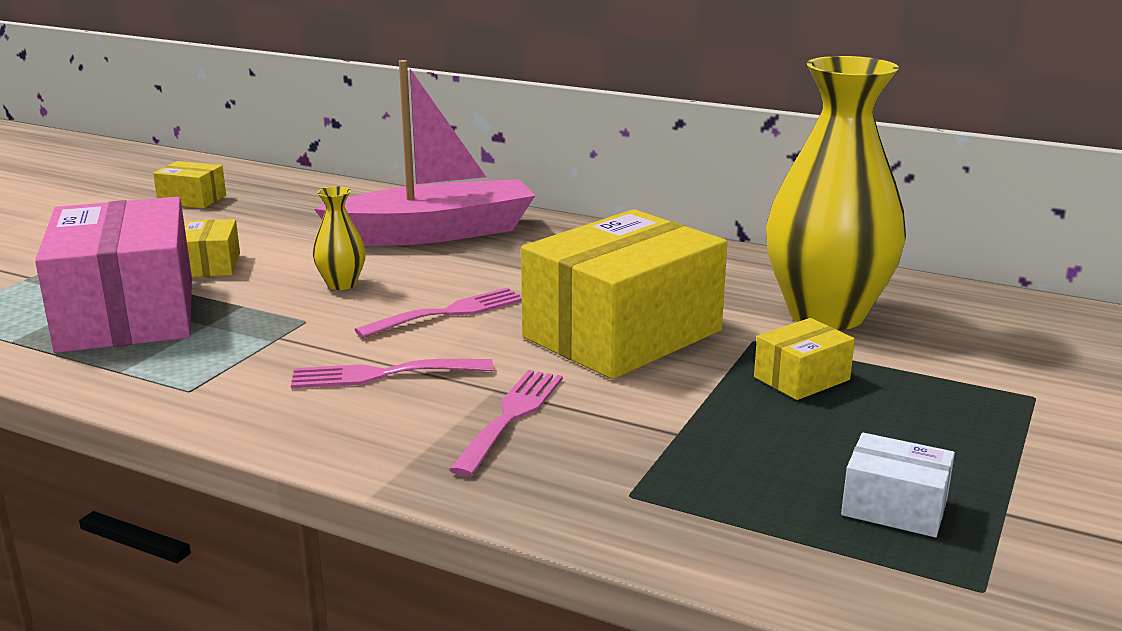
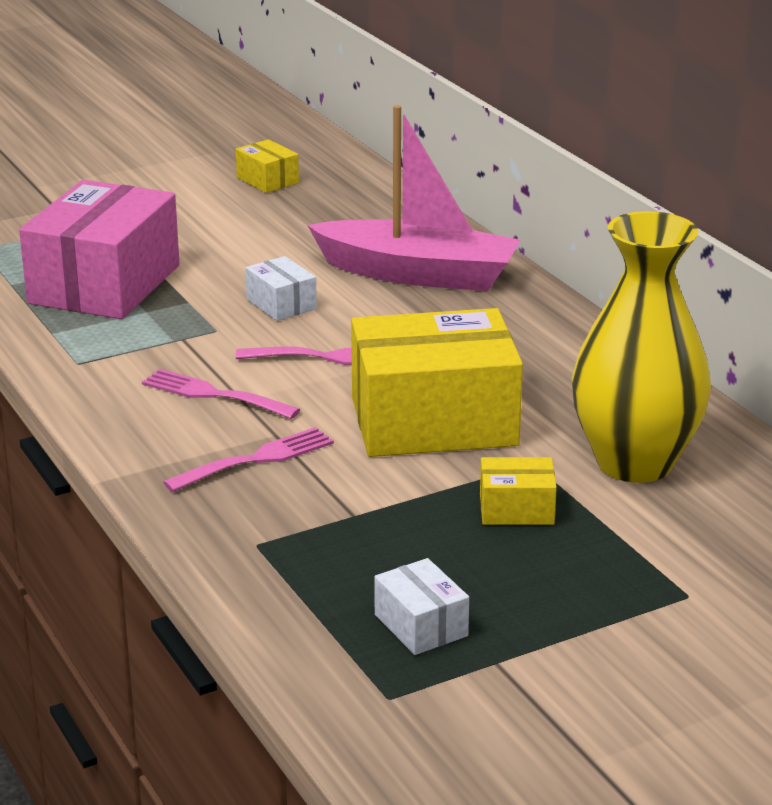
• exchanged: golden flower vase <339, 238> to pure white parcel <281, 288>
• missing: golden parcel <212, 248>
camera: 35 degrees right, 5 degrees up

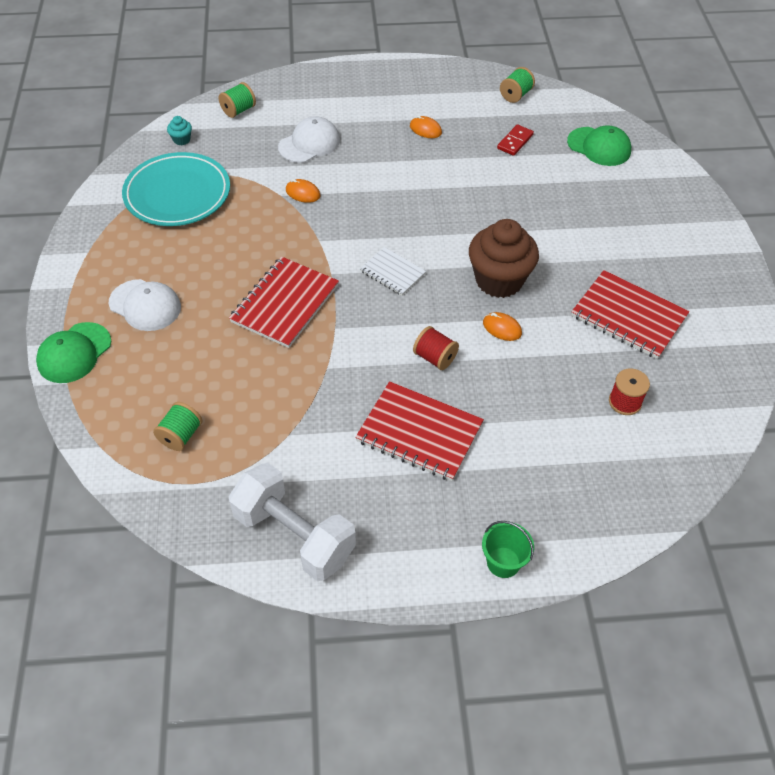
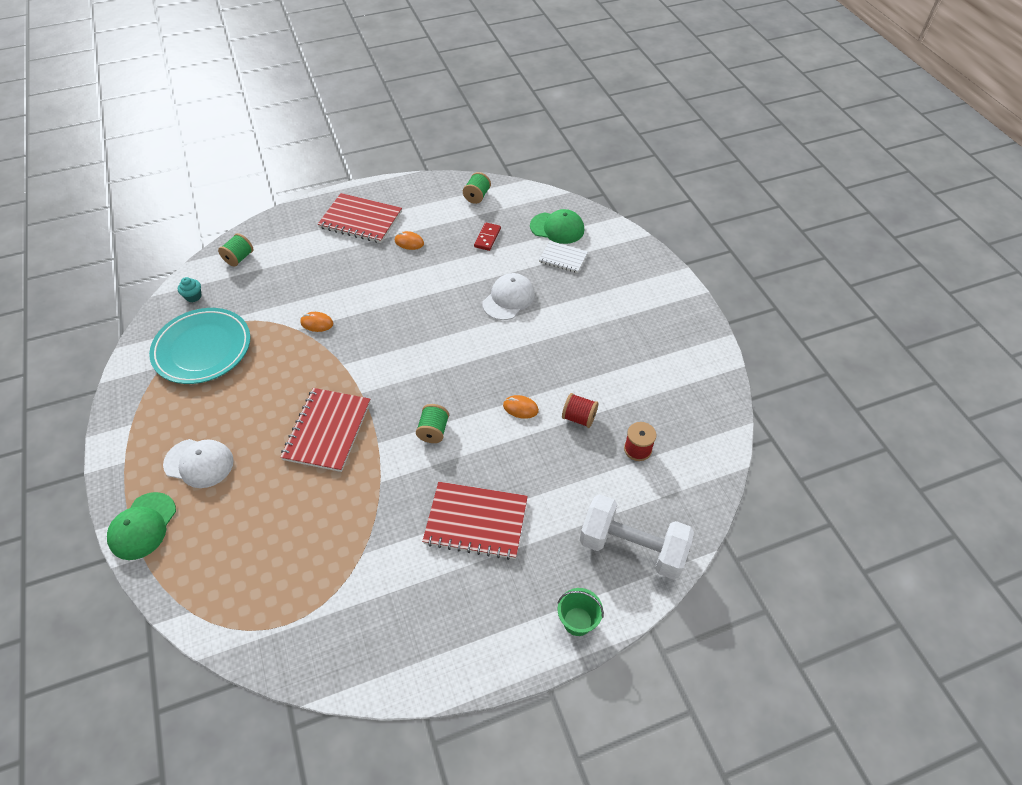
• relocated: crimson exercise book <630, 314> to <360, 218>
• relocated: emerald reel of thread <177, 426> to <432, 423>
• relocated: pure white peaked cap <309, 139> to <509, 296>
• relocated: pure white exercise book <393, 271> to <563, 257>
• relocated: crimson reel of thread <436, 348> to <580, 410>
• relocated: pure white dumbbell <292, 522> to <637, 537>
• missing: dark brown muffin <504, 258>
camera: 15 degrees left, 0 degrees up

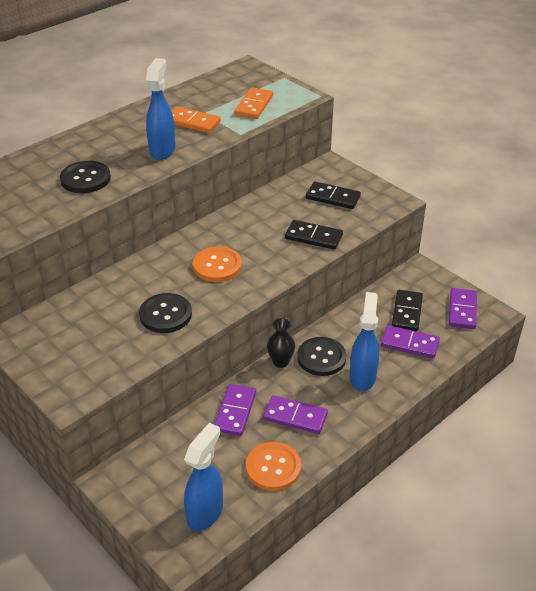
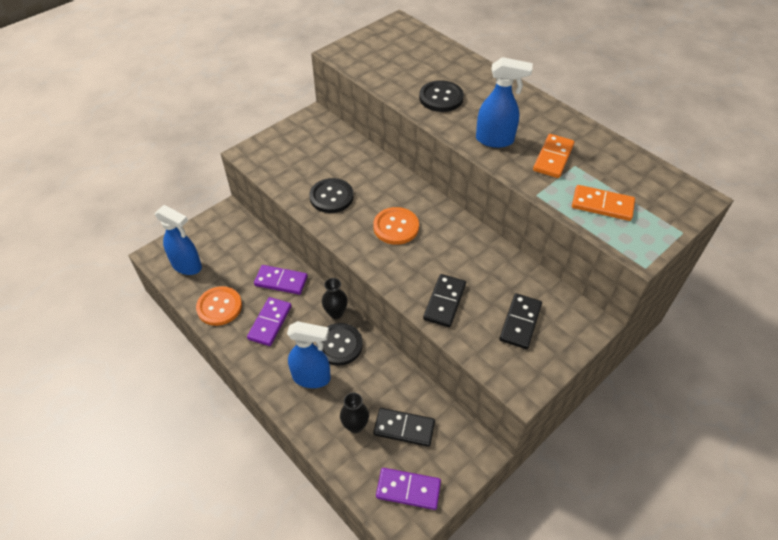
• exchanged: purple domino <410, 341> to ebony flower vase <354, 412>
camera: 90 degrees right, 10 degrees up

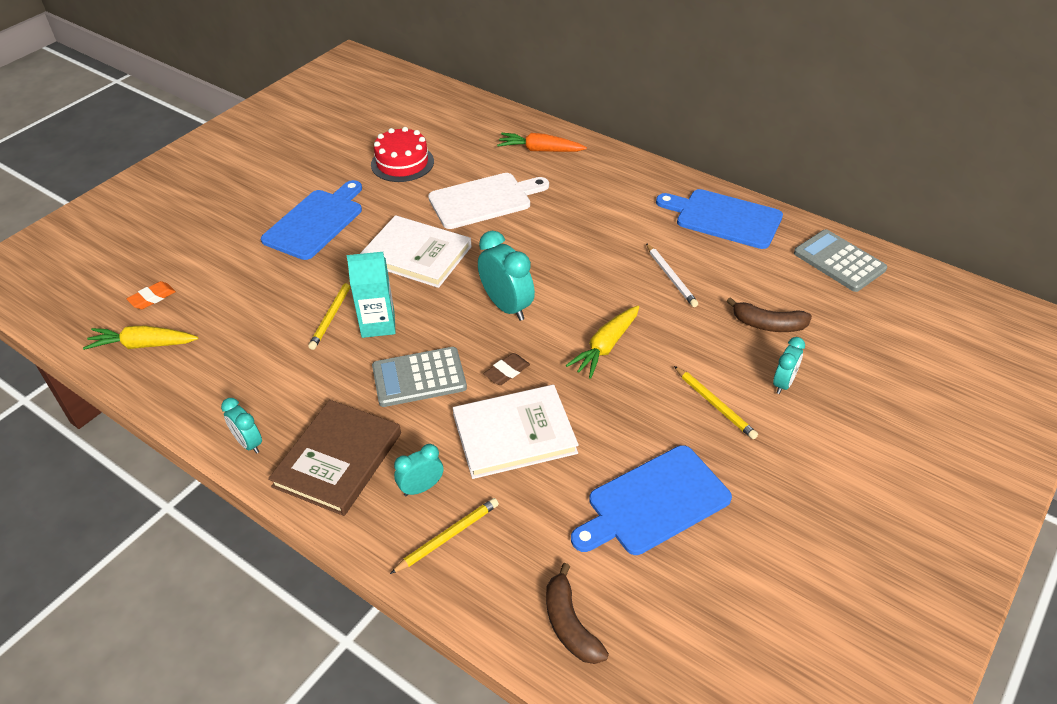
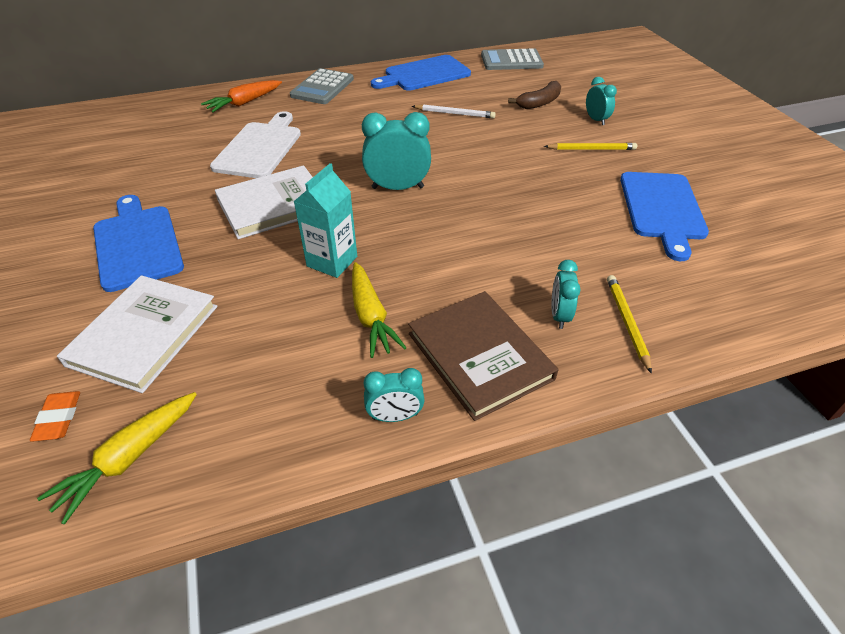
• relocated: pure white hardcover <516, 432> to <137, 334>
• relocated: ash-grey calculator <419, 377> to <322, 86>
• relocated: golden root vegetable <602, 342> to <379, 310>
• missing: golden wooden pencil <329, 314>
• missing: crimson cake <402, 154>
• missing: dark brown gum eraser <506, 369>
• missing: dark brown banana <577, 613>
camera: 55 degrees left, 0 degrees up

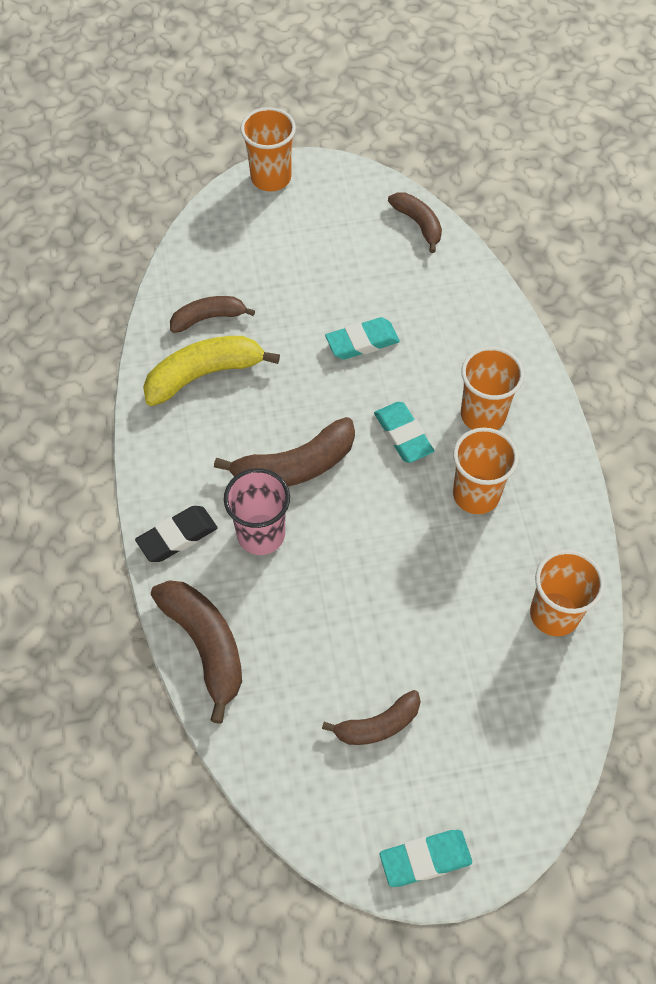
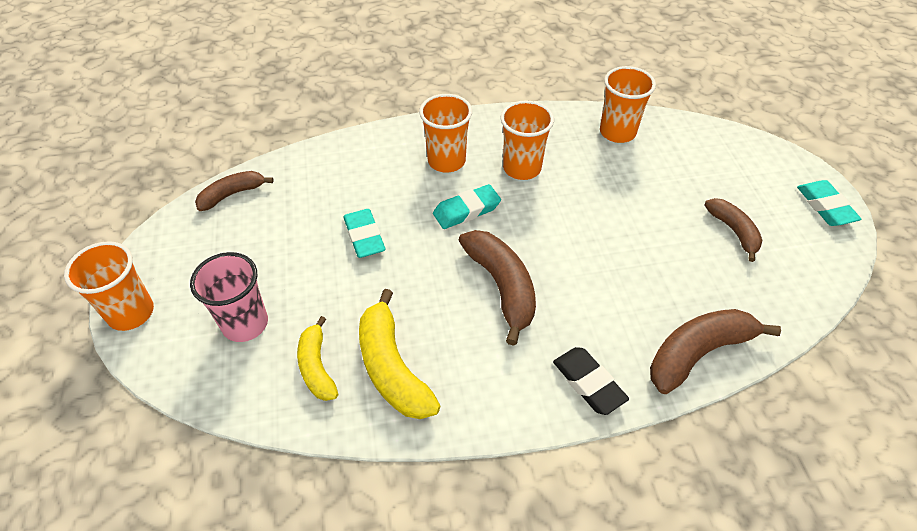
• relocated: pink cup <257, 511> to <229, 297>
• colour: dark brown banana <212, 314> to golden banana <317, 358>
camera: 90 degrees left, 10 degrees down

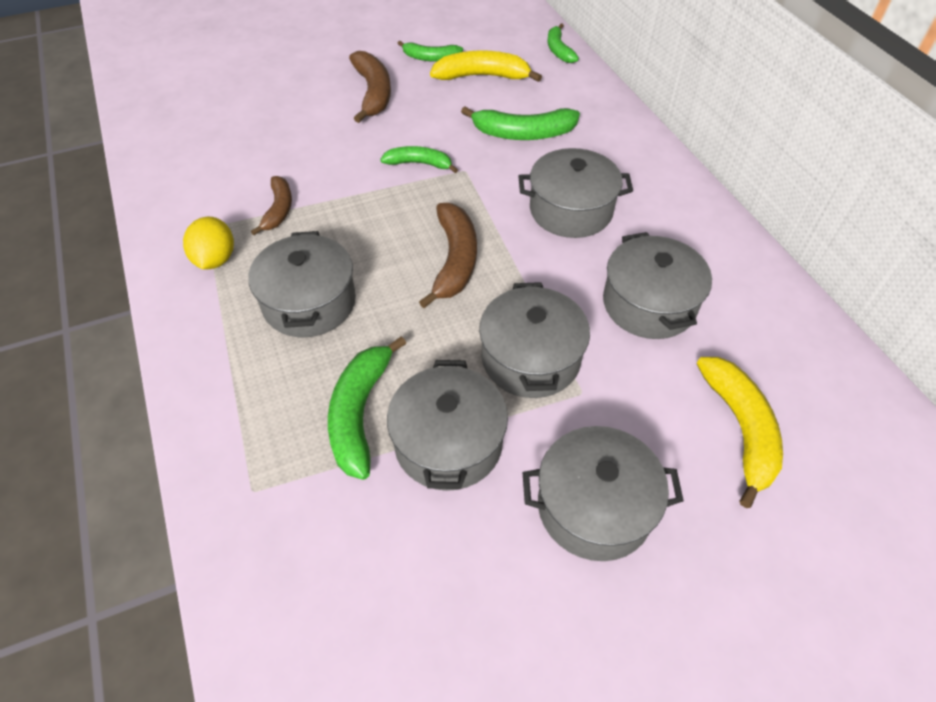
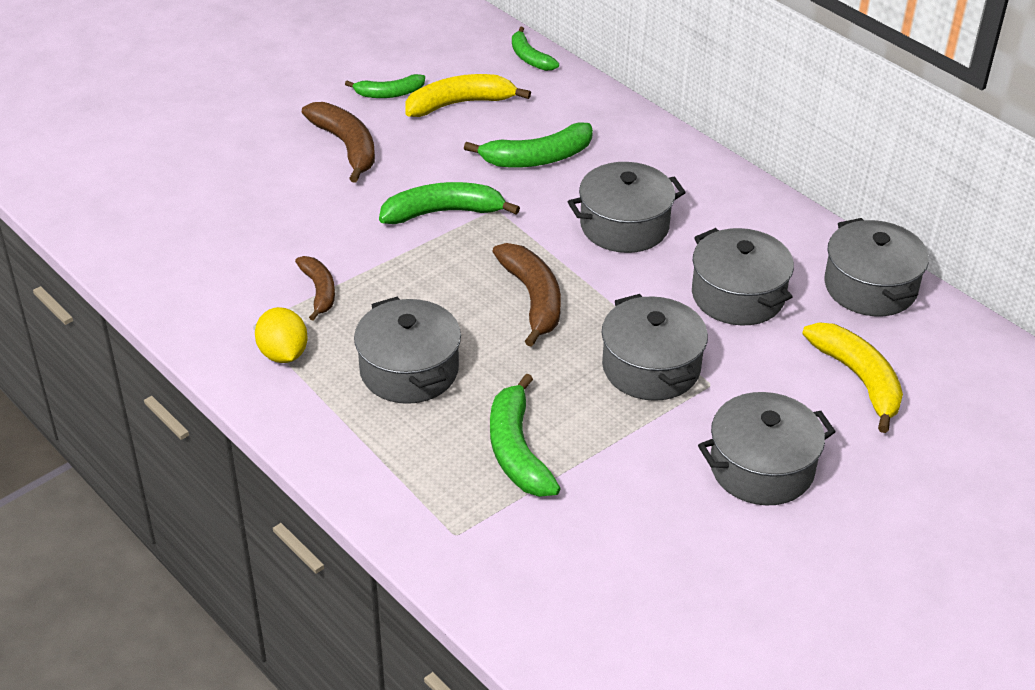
• size: emerald banana <419, 159> = <449, 203> x1.58
• relocated: ash-grey stockpot <447, 425> to <876, 267>
camera: 20 degrees left, 10 degrees down

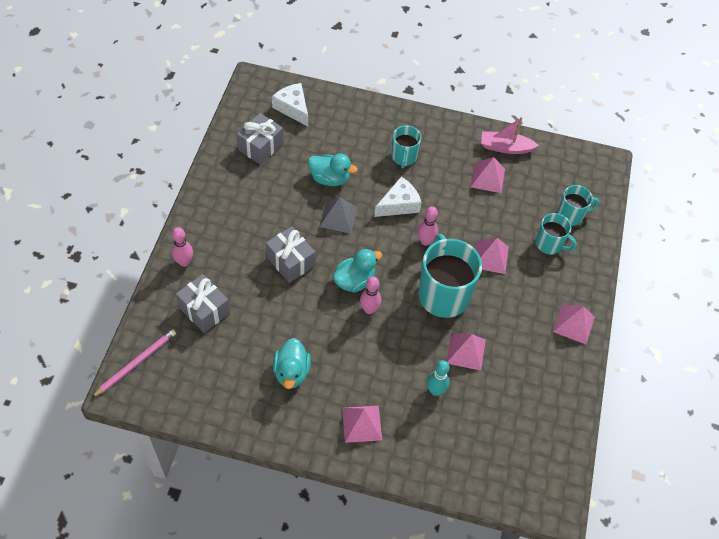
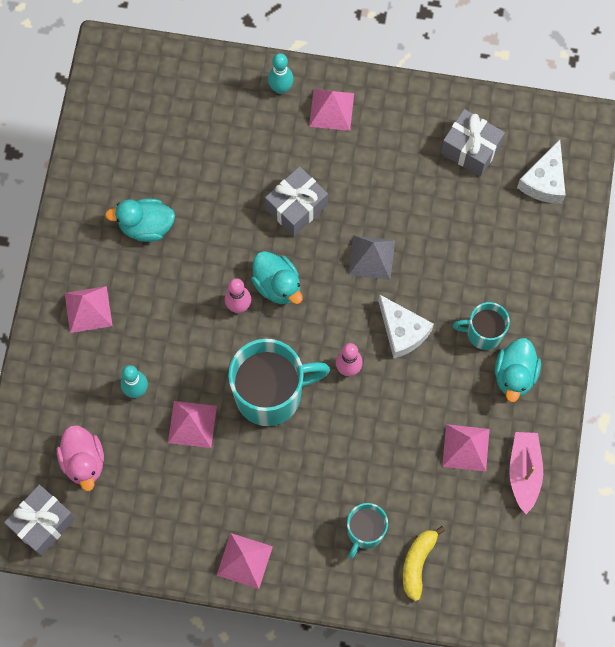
• relocated: ash-grey present <203, 303> to <40, 520>
• appeared: pink duck <80, 458>
• colour: pink tenpin <182, 247> to aqua tenpin <281, 73>
• relocated: pink pyramid shape <492, 256> to <331, 110>
• exchanged: aqua coffee mug <578, 205> to golden banana <424, 563>
• relocated: aqua duck <333, 169> to <518, 370>
• spun: pure white cheese <290, 105> = <541, 172> 150 degrees clockwise
• missing: pink wooden pencil <134, 363>
camera: 90 degrees right, 15 degrees up

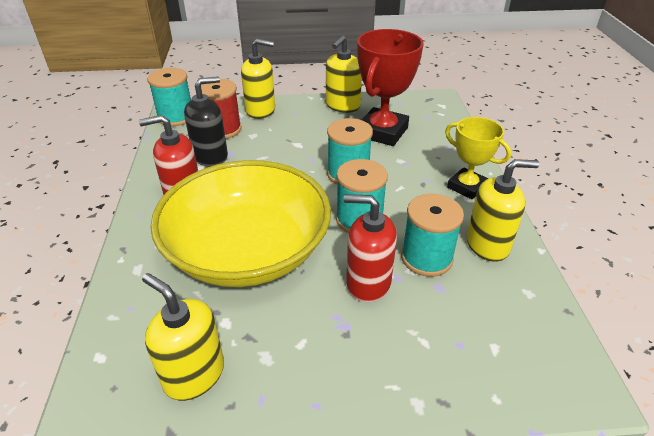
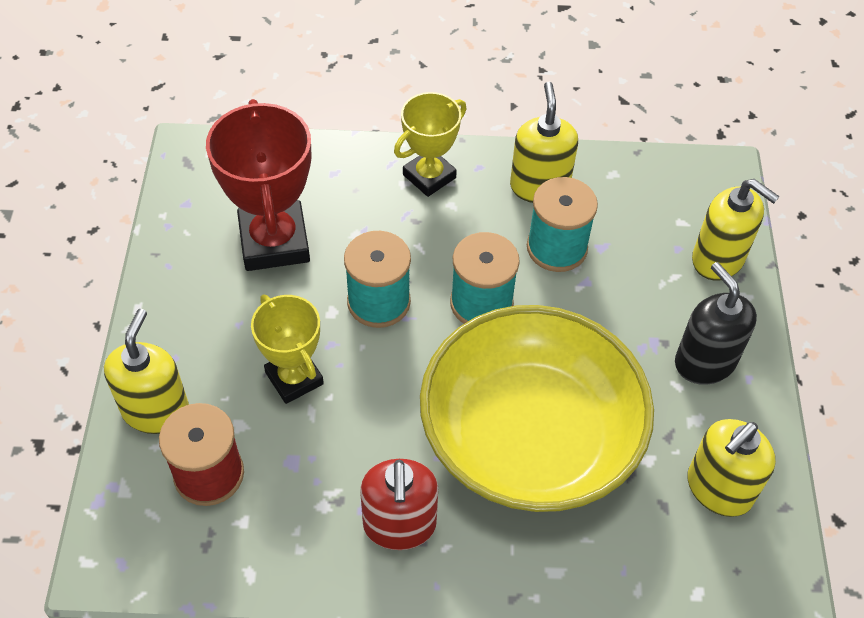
• spun: crimson prize cup <390, 87> = <258, 185> 45 degrees clockwise
• appeared: golden prize cup <287, 349>
• relocated: ebony soap pump <206, 121> to <716, 323>
• relocated: golden soap pump <344, 74> to <736, 229>
• missing: aqua reel of thread <169, 97>
• missing: crimson soap pump <370, 248>
camera: 85 degrees left, 15 degrees up

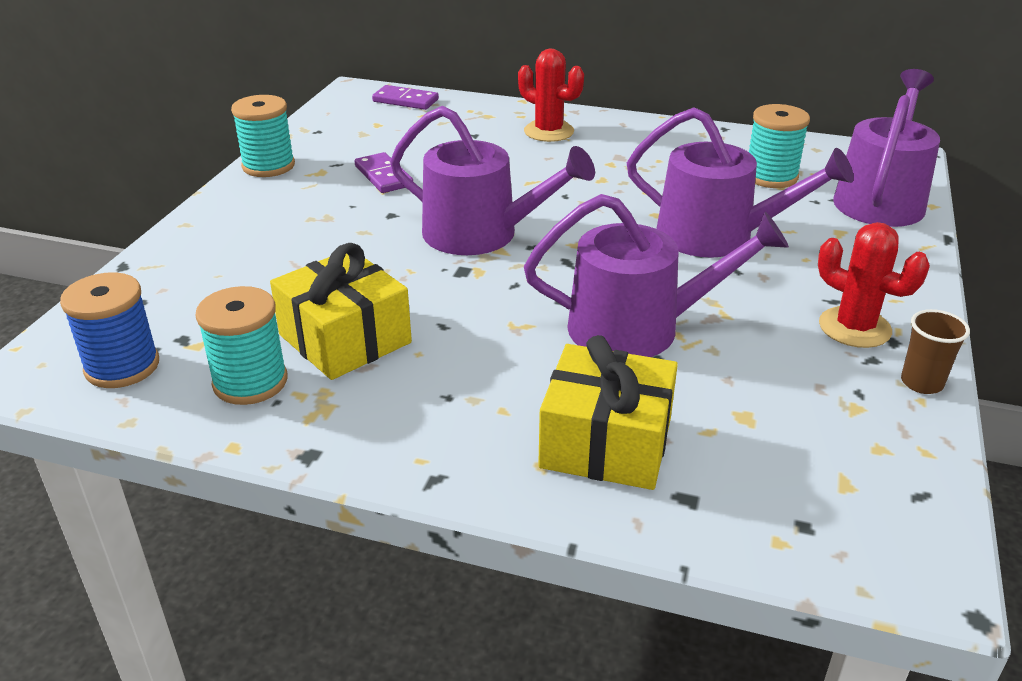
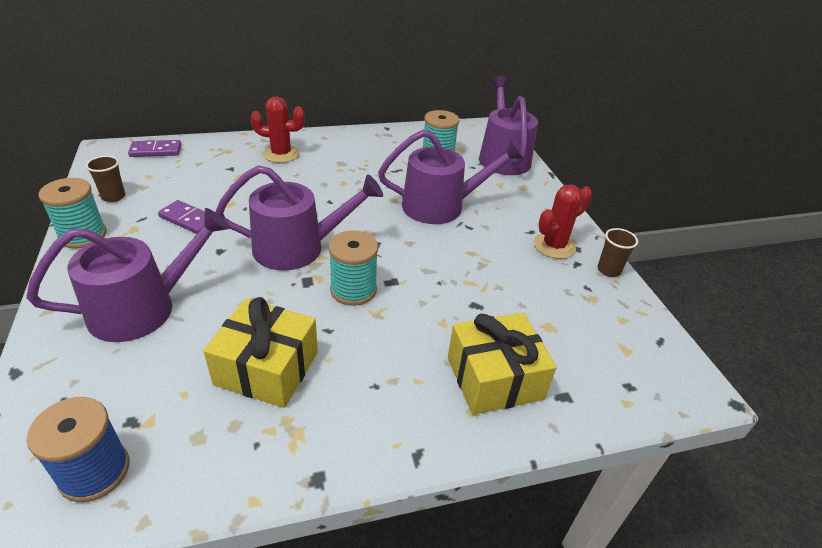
• relocated: purple sprinkling can <656, 275> to <128, 275>
• appeared: dark brown cup <105, 179>
• relocated: aqua reel of thread <241, 345> to <353, 268>
• spun: crimson cactus <874, 285> = <563, 221> 45 degrees counterclockwise
camera: 35 degrees left, 5 degrees up

